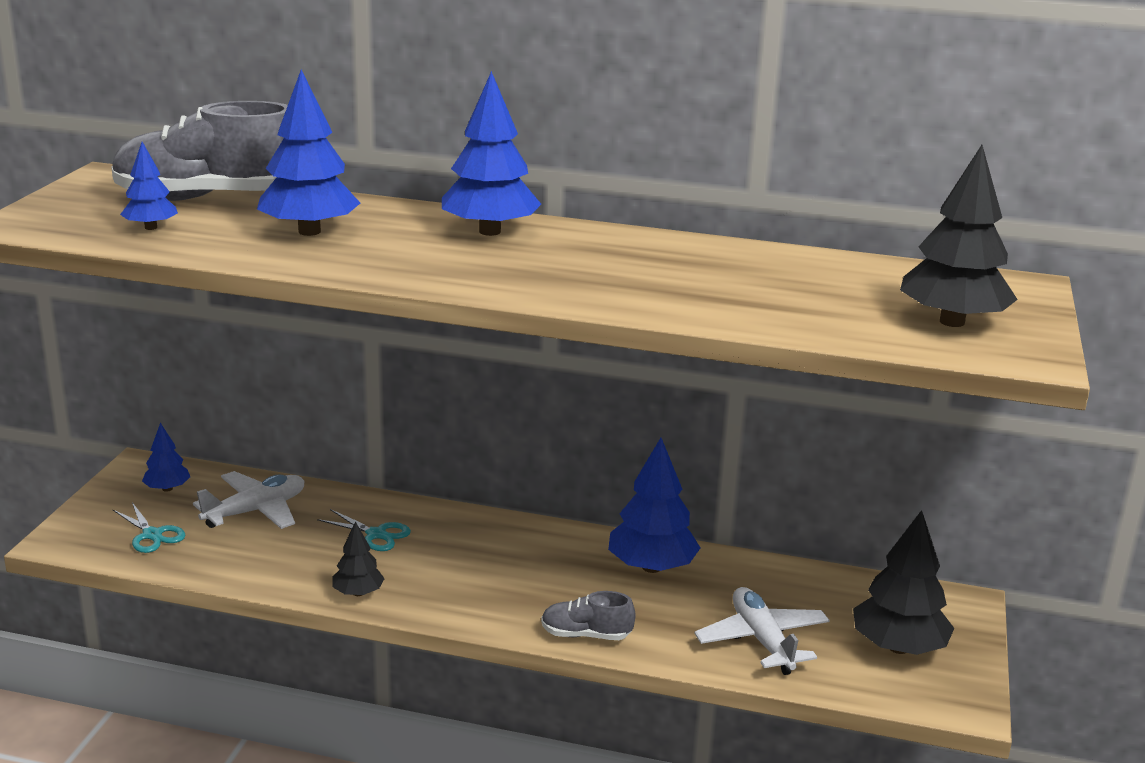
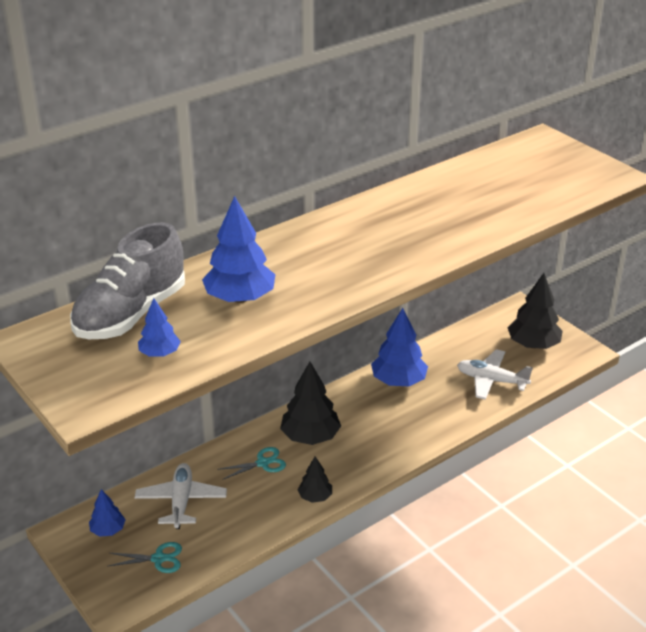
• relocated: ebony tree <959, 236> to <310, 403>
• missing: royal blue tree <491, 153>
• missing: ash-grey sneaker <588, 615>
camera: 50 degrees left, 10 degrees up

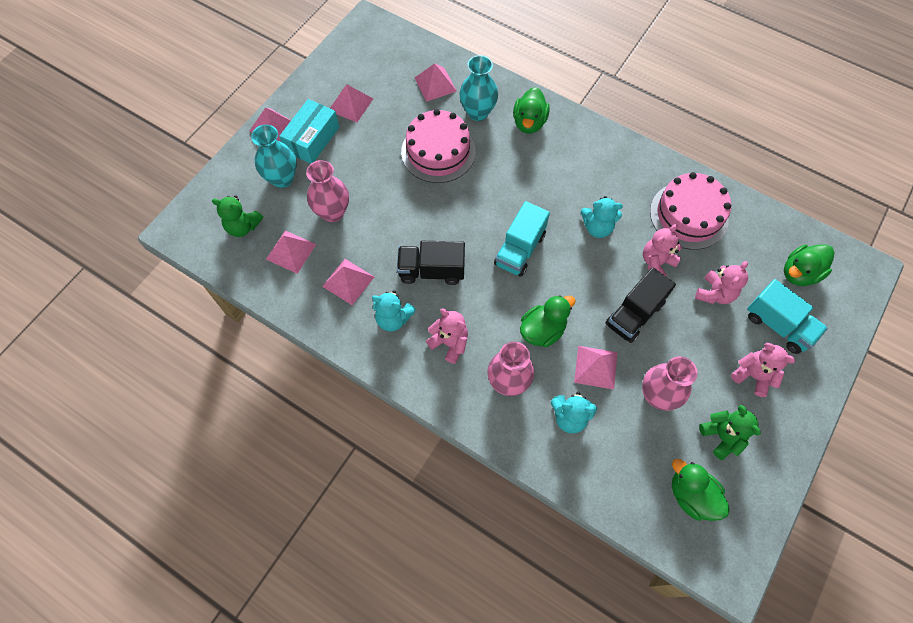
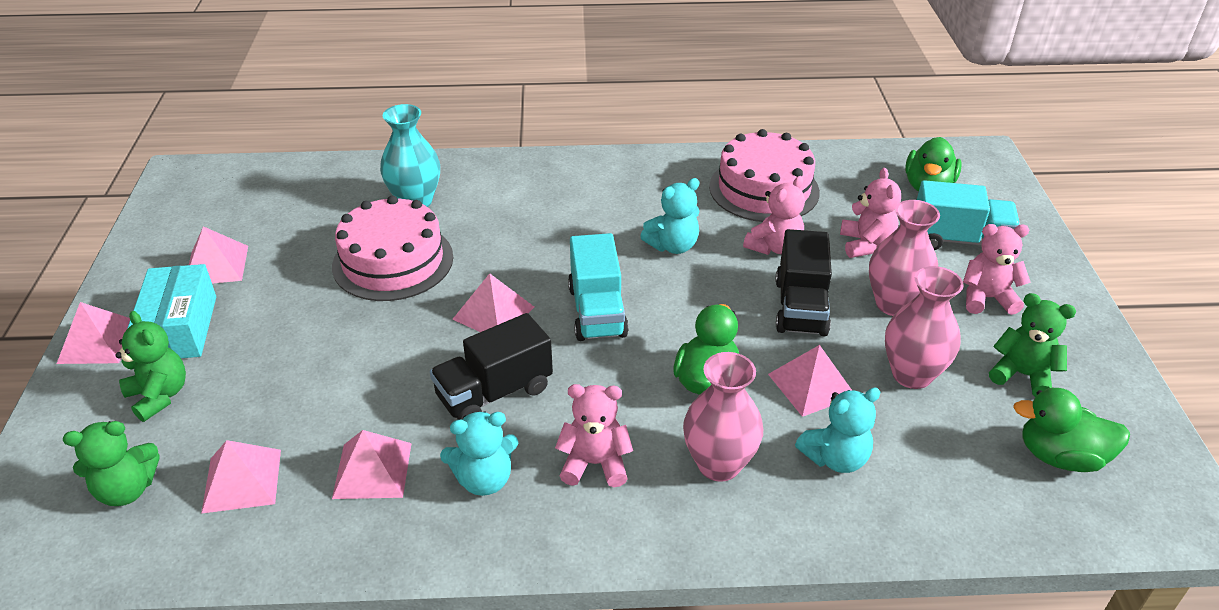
• exchanged: aqua flower vase <274, 156> to emerald teddy bear <150, 366>
• relocated: pink pyramid shape <436, 82> to <493, 302>
• spun: pink teddy bear <662, 250> = <774, 215> 150 degrees counterclockwise
• relocated: pink flower vase <327, 191> to <904, 258>
• missing: emerald duck <531, 110>
camera: 35 degrees left, 25 degrees down

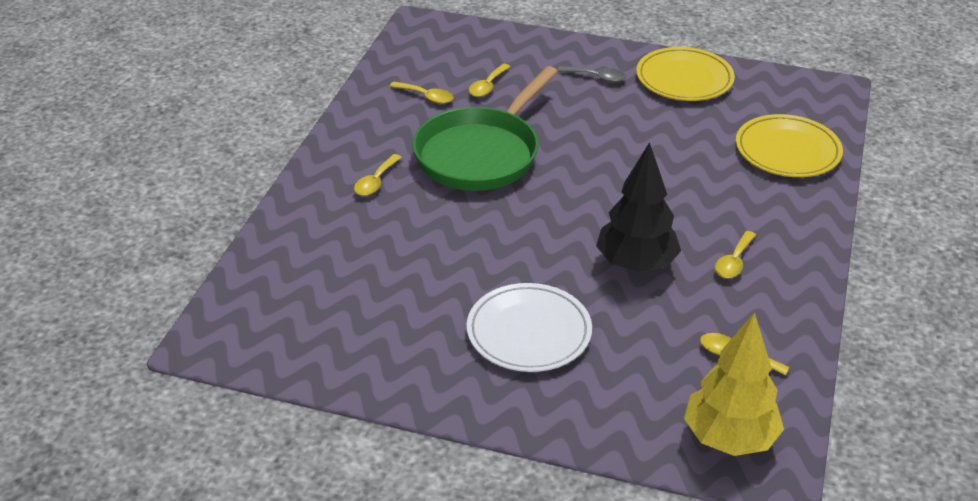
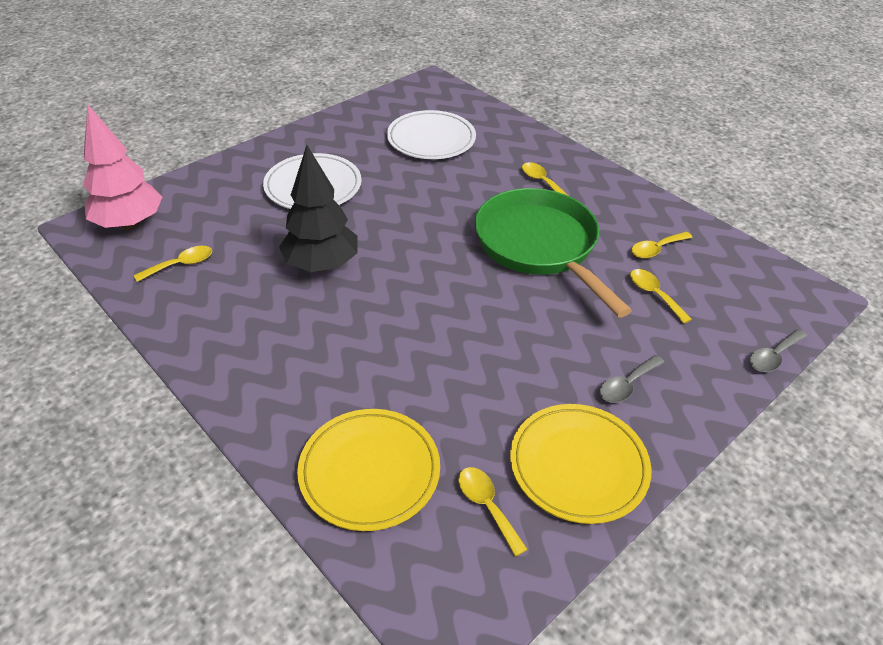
• colour: golden tree <734, 384> to pink tree <122, 167>
• appeared: pure white flat dish <431, 134>
• relocated: golden teaspoon <735, 254> to <493, 512>
• appeared: ash-grey teaspoon <778, 350>
camera: 120 degrees right, 5 degrees up

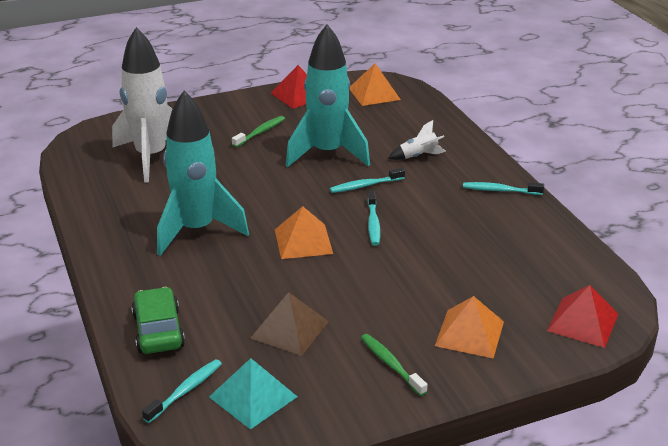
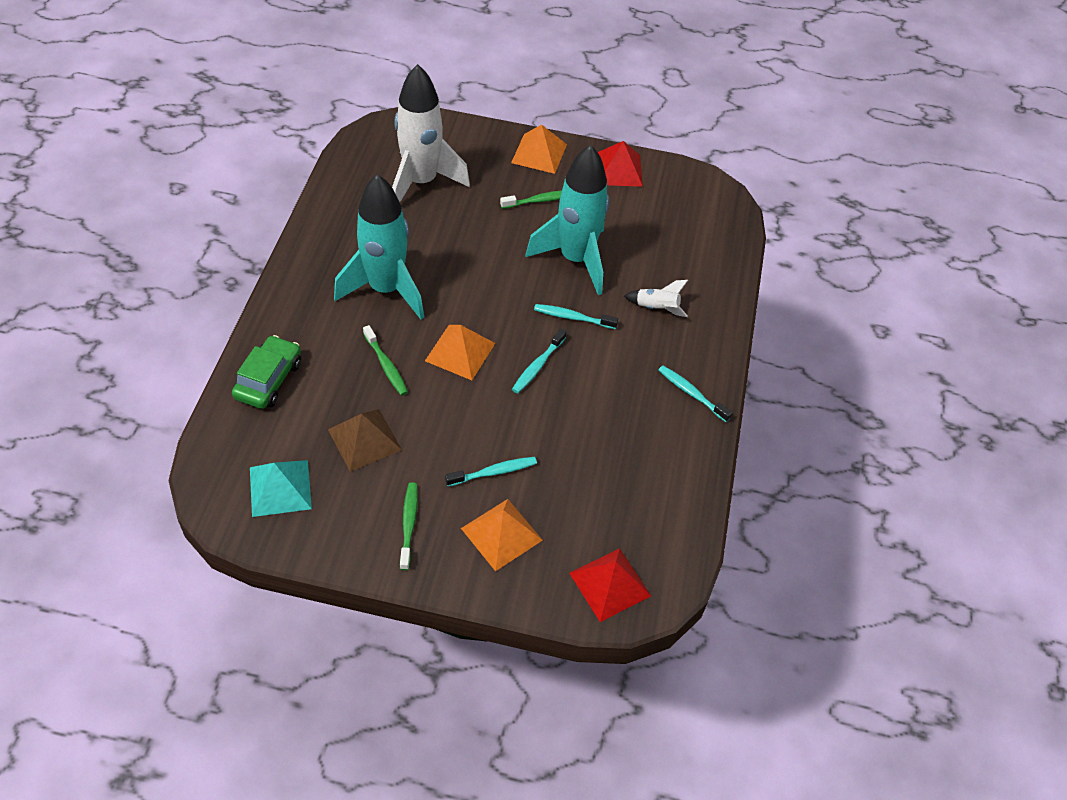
• appeared: emerald toothbrush <385, 360>
• relocated: aqua toothbrush <182, 391> to <491, 471>
• relocated: orange pyramid shape <375, 85> to <539, 149>
camera: 30 degrees right, 20 degrees up

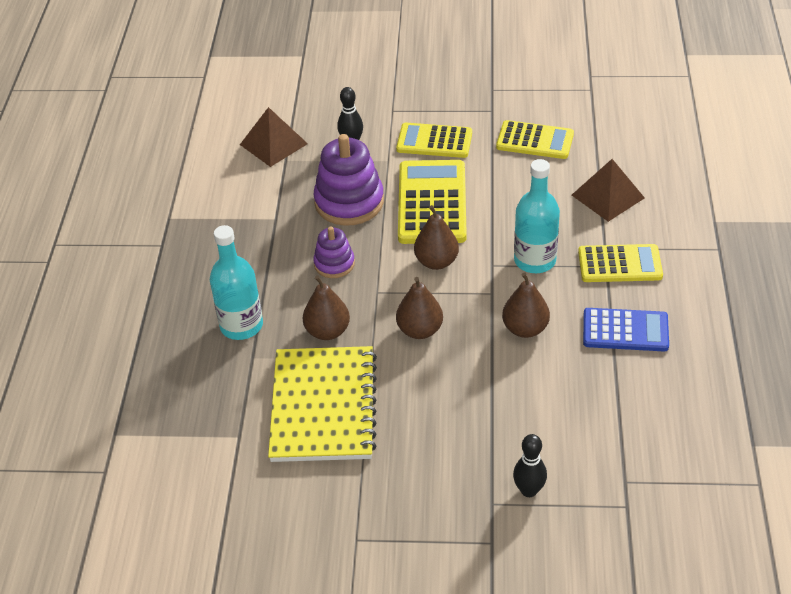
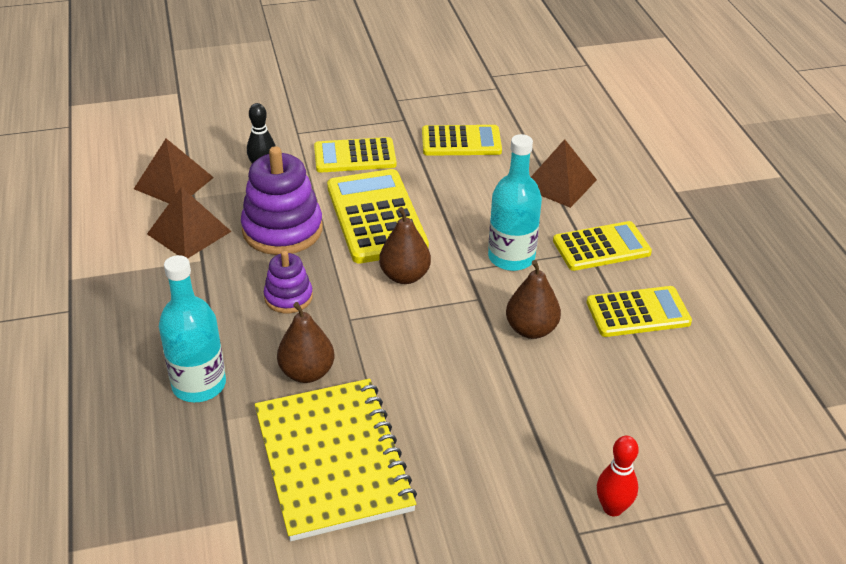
• appeared: dark brown pyramid shape <189, 223>
• colour: royal blue calculator <626, 329> to golden calculator <639, 311>
• colour: ebony tenpin <530, 465> to crimson tenpin <618, 476>
• missing: dark brown toy pear <419, 308>
camera: 20 degrees left, 5 degrees down

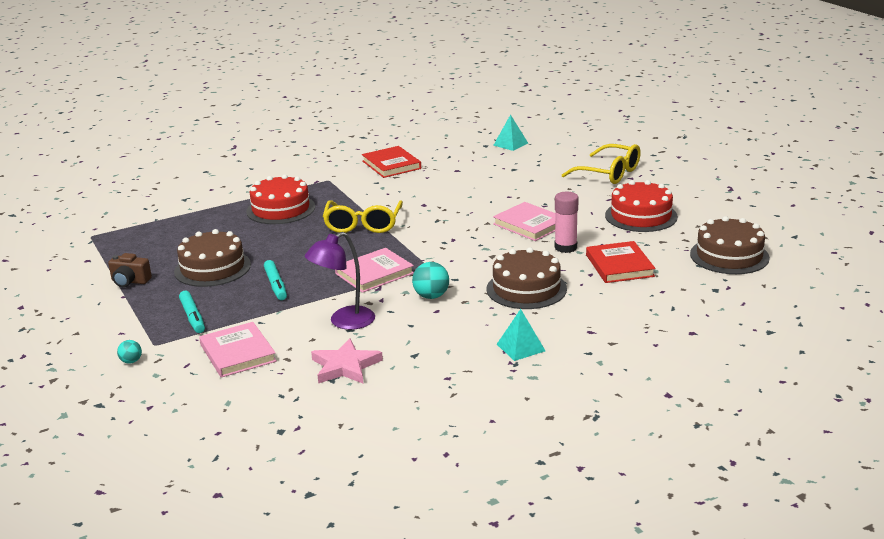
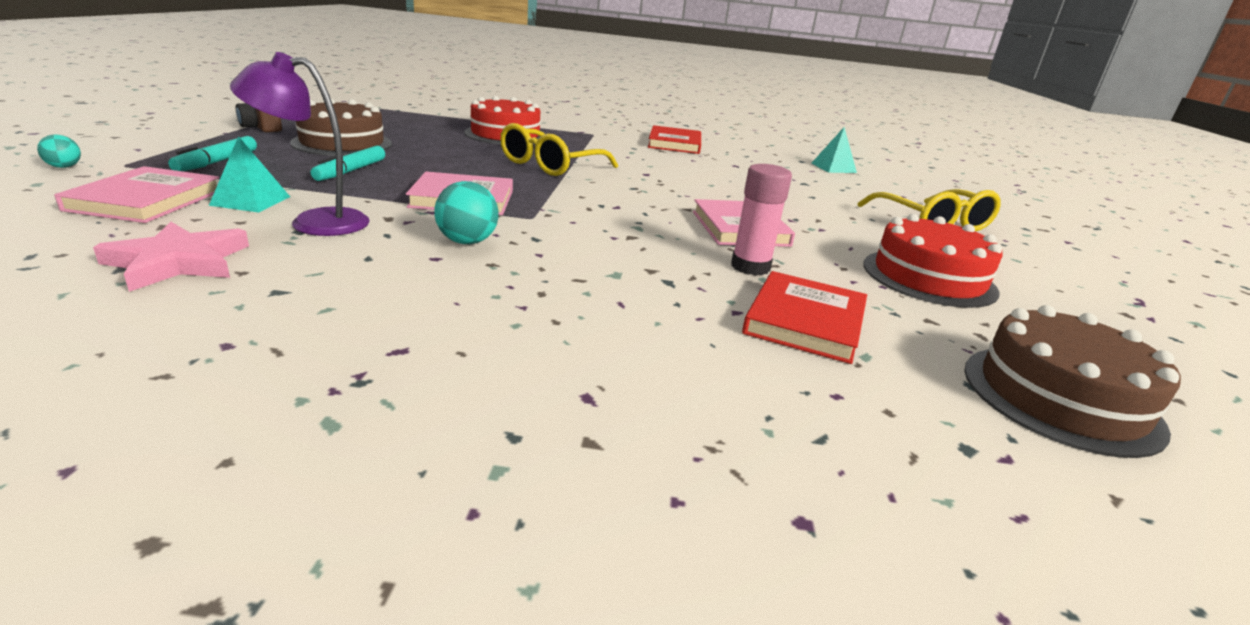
• relocated: aqua pyramid shape <521, 335> to <249, 174>
• missing: dark brown cake <527, 278>
camera: 30 degrees right, 0 degrees up

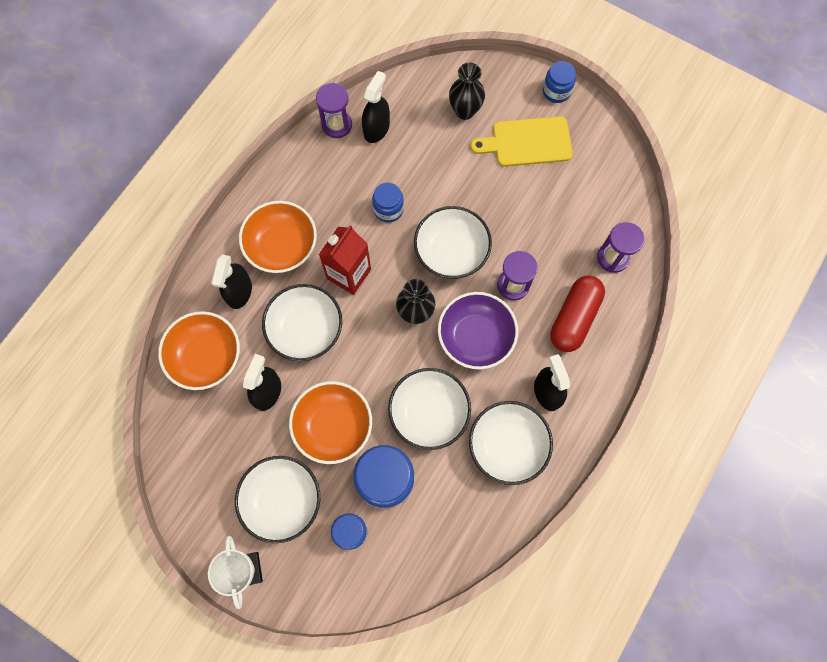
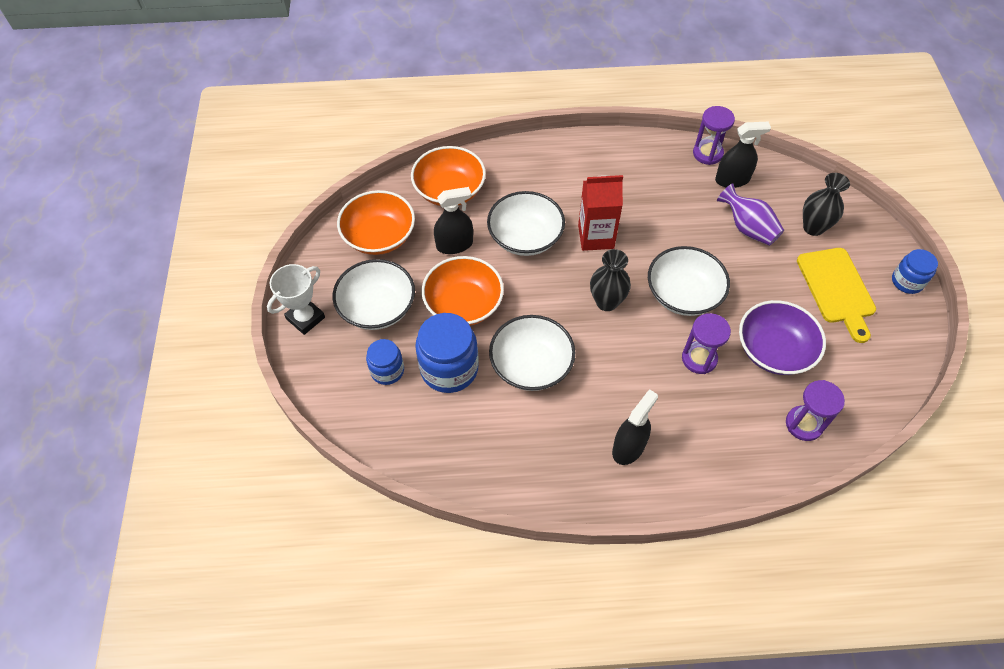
• relocated: orange deep dish <278, 237> to <376, 222>
• appeared: purple flower vase <750, 214>
• relocated: purple deep dish <478, 330> to <782, 337>
• spun: golden cutting board <521, 141> = <836, 295> 150 degrees counterclockwise
• missing: ebony spray bottle <231, 282>
• missing: royal blue jar <388, 202>
• missing: pure white deep dish <511, 443>
• missing: crimson capsule <577, 313>
camera: 55 degrees right, 15 degrees down

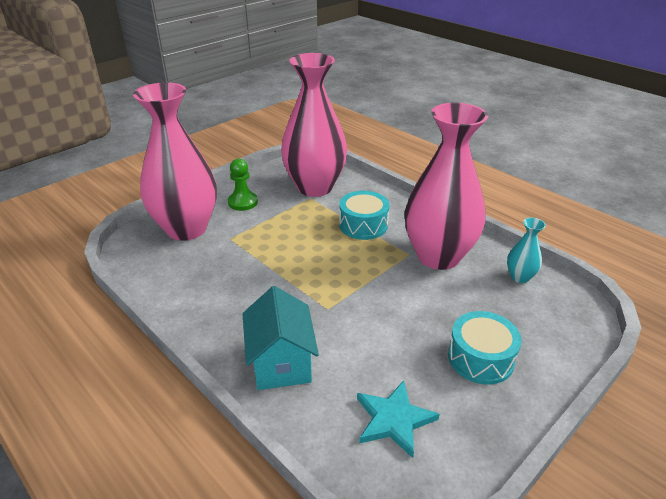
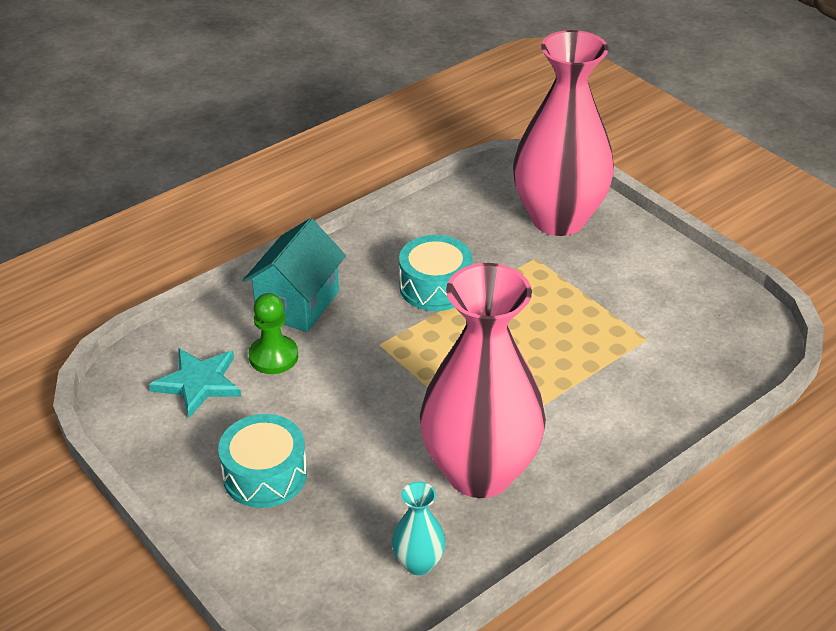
• spun: aqua toy house <280, 338> = <294, 275> 60 degrees counterclockwise
• relocated: emerald chess pawn <243, 185> to <273, 333>
• relocated: aqua toy drum <364, 215> to <436, 273>
• missing: pink flower vase <314, 125>
camera: 95 degrees right, 5 degrees up

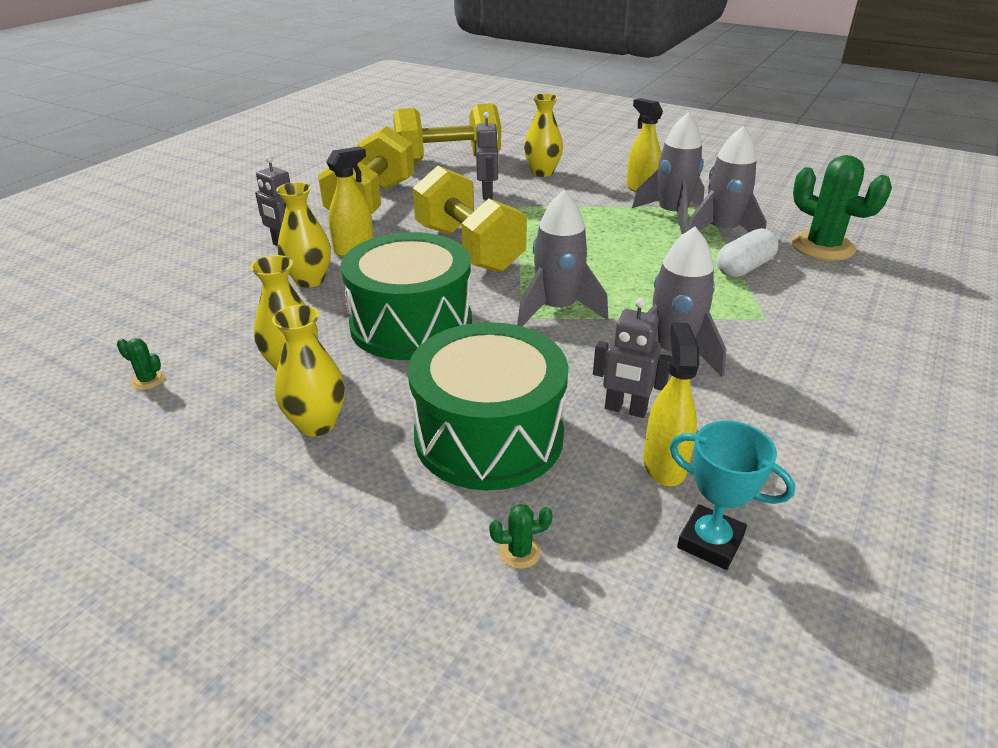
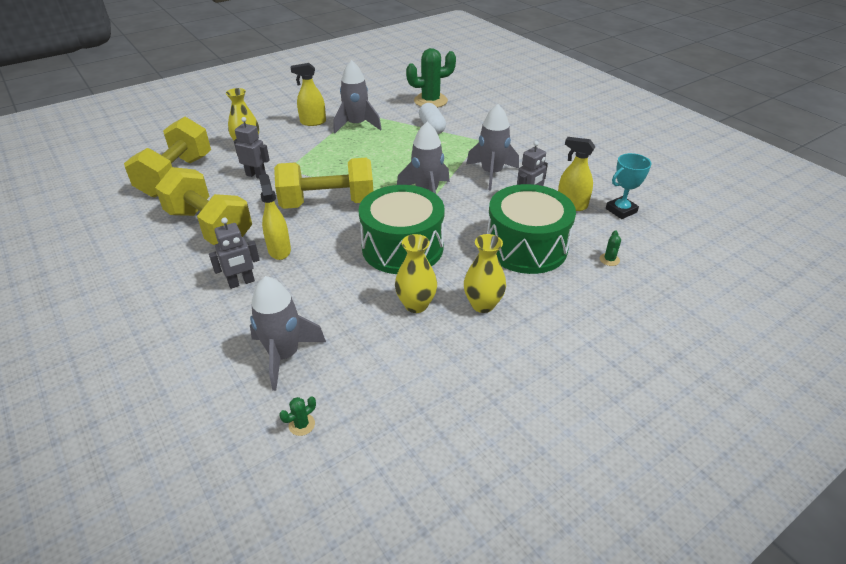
• relocated: ash-grey rocket <726, 179> to <288, 333>
• relocated: emerald cactus <141, 364> to <297, 416>
• missing: golden flower vase <303, 235>
camera: 65 degrees left, 5 degrees up

